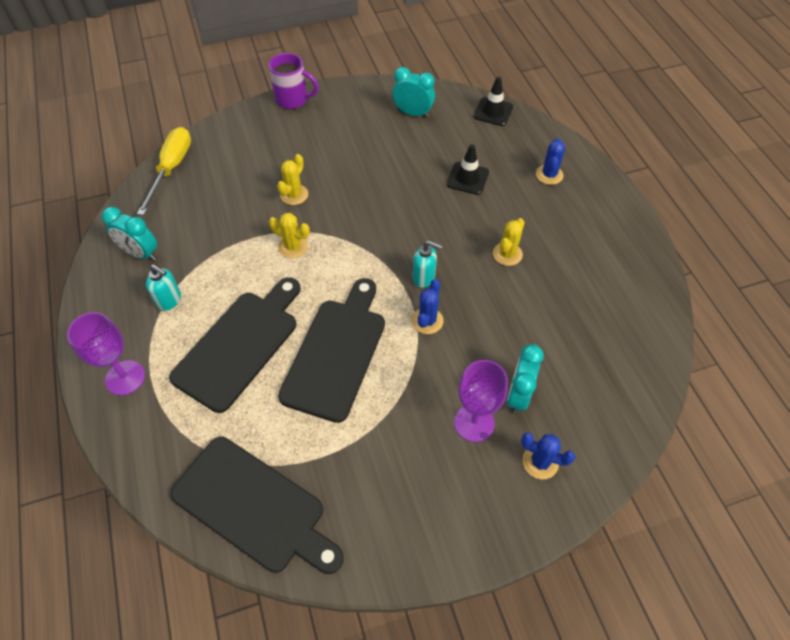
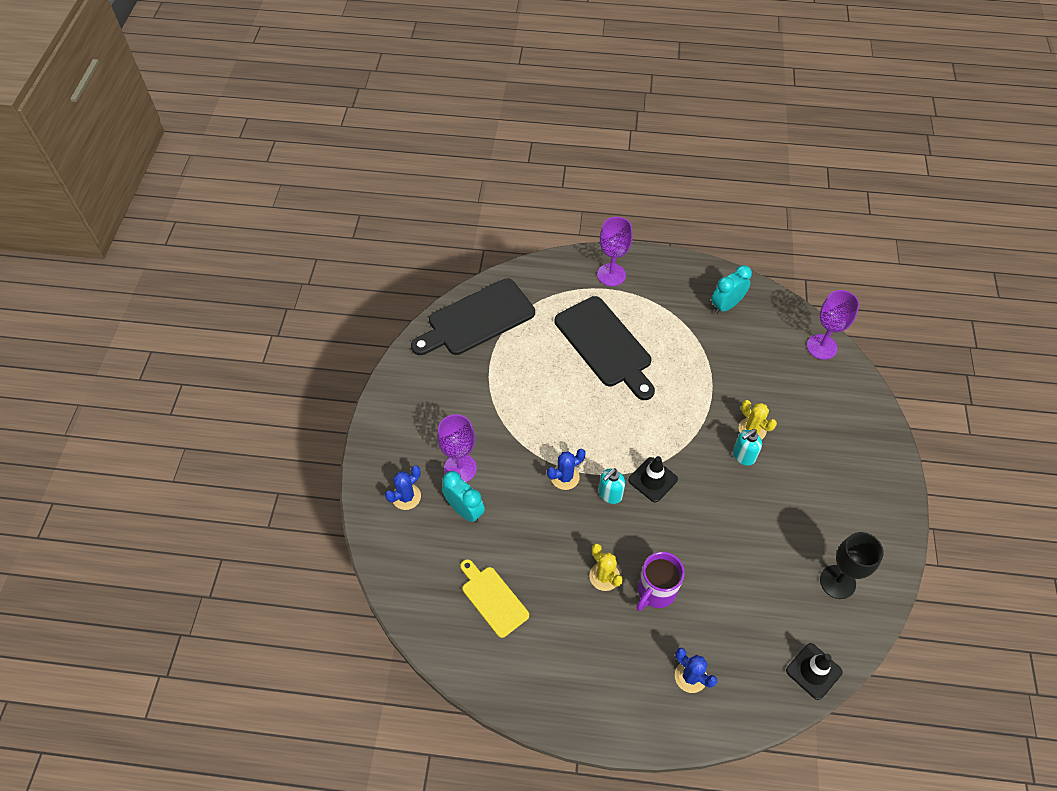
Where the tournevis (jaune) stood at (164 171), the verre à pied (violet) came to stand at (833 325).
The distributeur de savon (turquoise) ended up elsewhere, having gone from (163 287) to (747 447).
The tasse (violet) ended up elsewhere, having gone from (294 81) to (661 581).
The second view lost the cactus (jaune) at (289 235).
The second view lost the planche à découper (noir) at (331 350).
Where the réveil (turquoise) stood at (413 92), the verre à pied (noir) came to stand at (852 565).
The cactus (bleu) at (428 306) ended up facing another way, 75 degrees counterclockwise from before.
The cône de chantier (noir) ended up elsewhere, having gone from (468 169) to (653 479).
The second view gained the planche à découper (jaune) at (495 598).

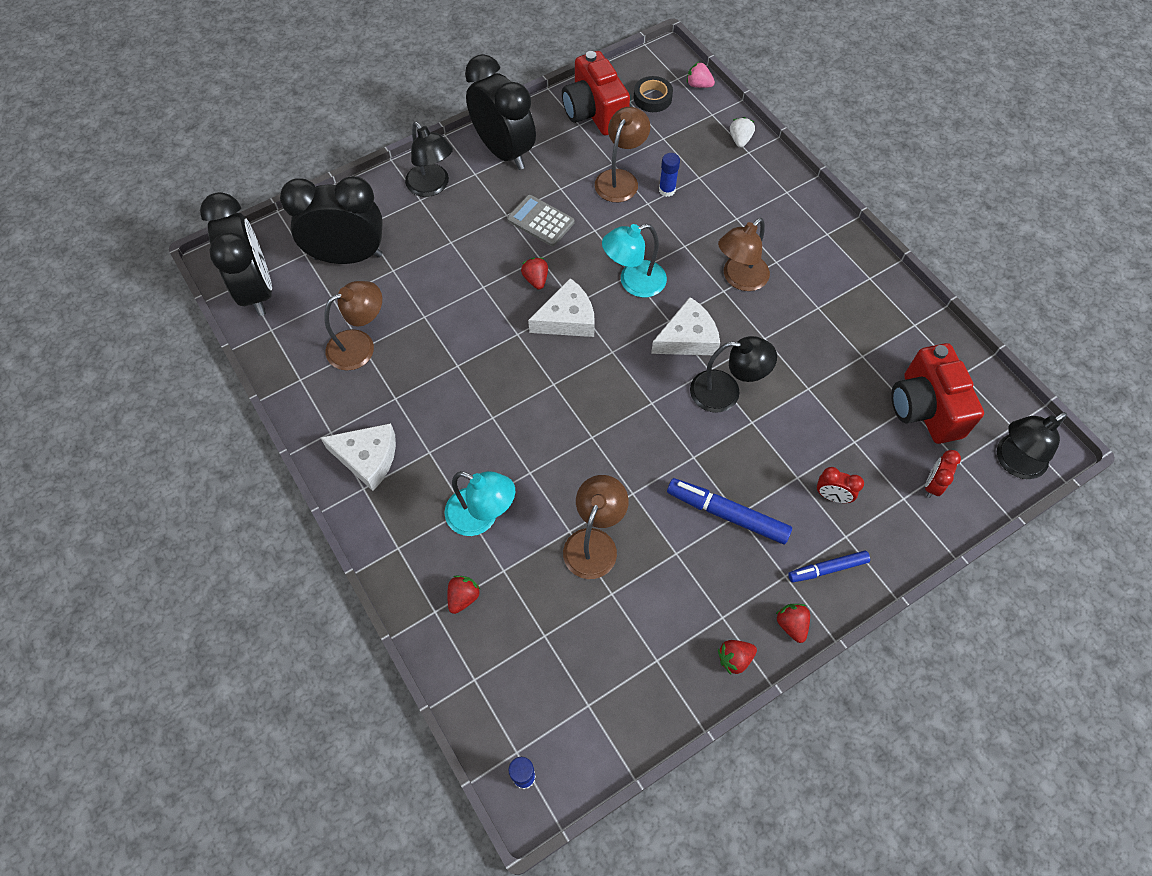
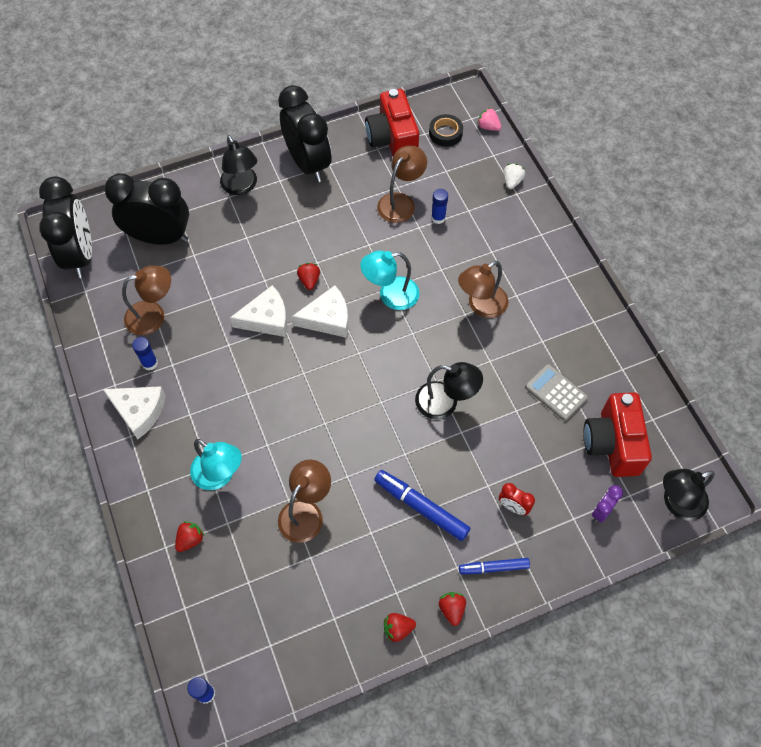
The calculatrice (gris) ended up elsewhere, having gone from (541 220) to (556 392).
The fromage (blanc) ended up elsewhere, having gone from (685 326) to (258 311).
What was the réveil (rouge) at (943 474) turned into the réveil (violet) at (607 503).
The second view gained the bâton de colle (bleu) at (145 353).

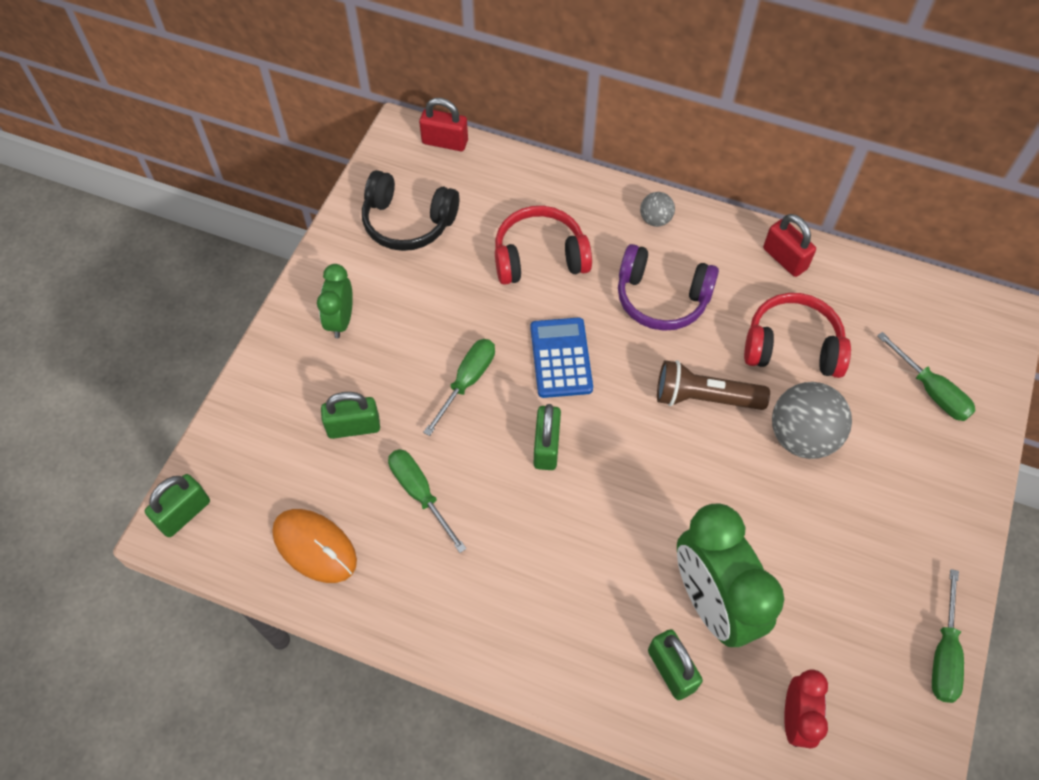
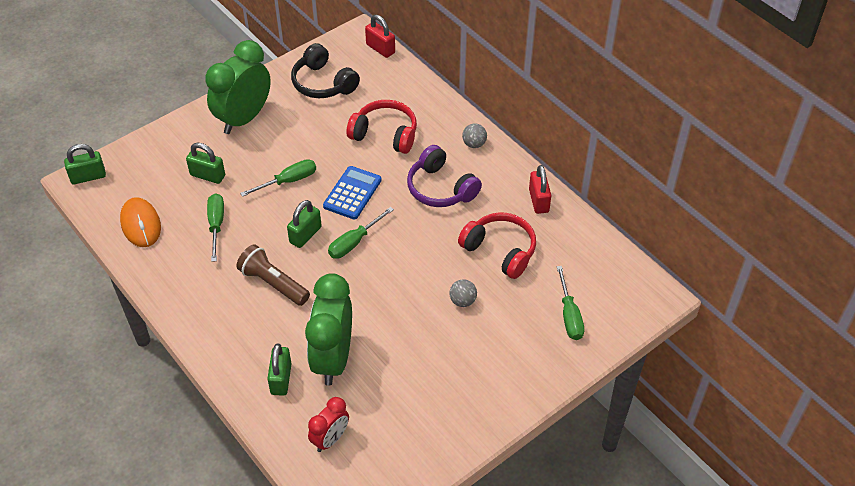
The size of the réveil (vert) at (335 301) changed by a factor of 1.88.
The lampe de poche (marron) ended up elsewhere, having gone from (713 385) to (273 275).
The size of the balle (gris) at (812 420) changed by a factor of 0.51.
The tournevis (vert) ended up elsewhere, having gone from (948 636) to (361 233).

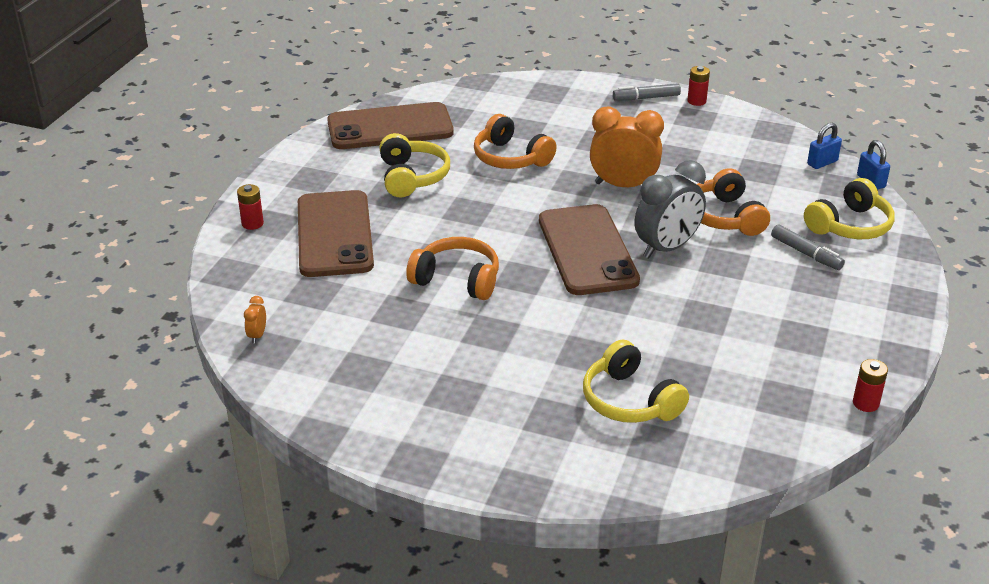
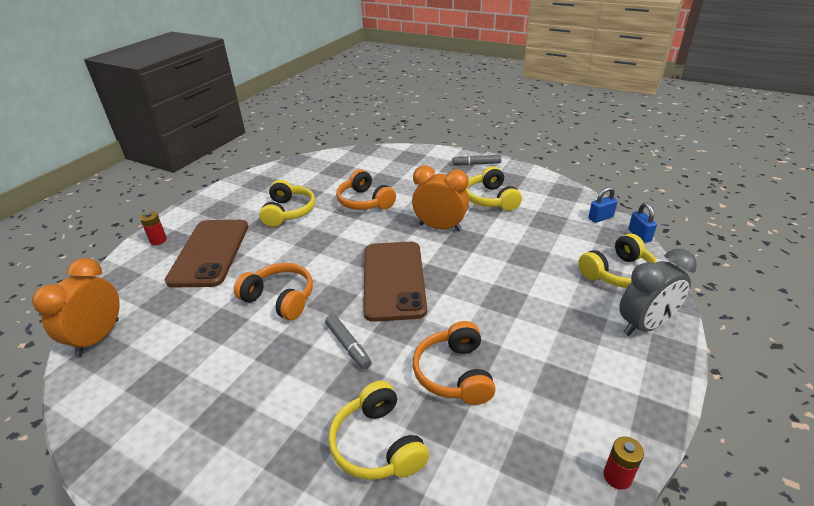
The size of the réveil (orange) at (255 320) changed by a factor of 2.42.
The second view lost the téléphone (marron) at (390 125).
The réveil (gris) ended up elsewhere, having gone from (670 209) to (657 292).
The second view lost the pile (rouge) at (698 86).
The casque audio (orange) ended up elsewhere, having gone from (733 202) to (454 363).
The feutre (gris) ended up elsewhere, having gone from (808 247) to (348 341).
The second view gained the casque audio (jaune) at (494 188).

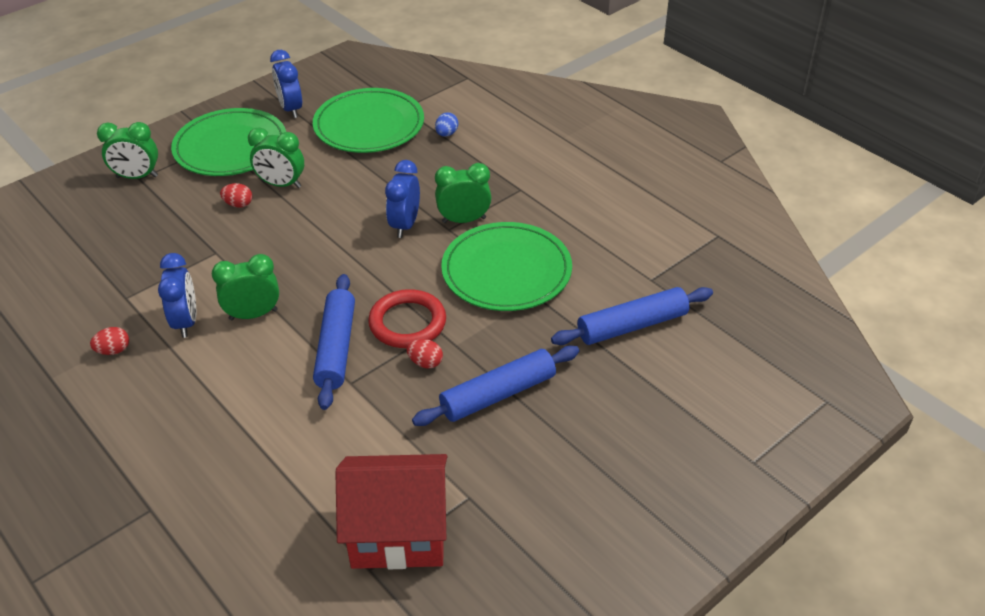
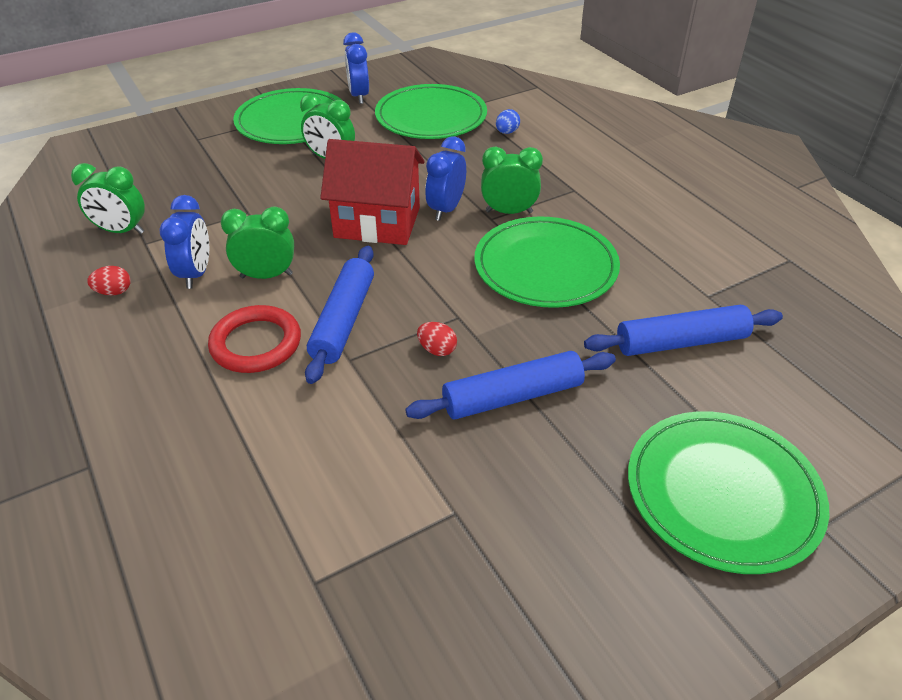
The réveil (vert) ended up elsewhere, having gone from (127 150) to (108 198).
The second view lost the œuf (rouge) at (236 195).
The maison (rouge) ended up elsewhere, having gone from (391 511) to (372 192).
The anneau (rouge) ended up elsewhere, having gone from (407 318) to (254 339).
The second view gained the assiette (vert) at (728 492).

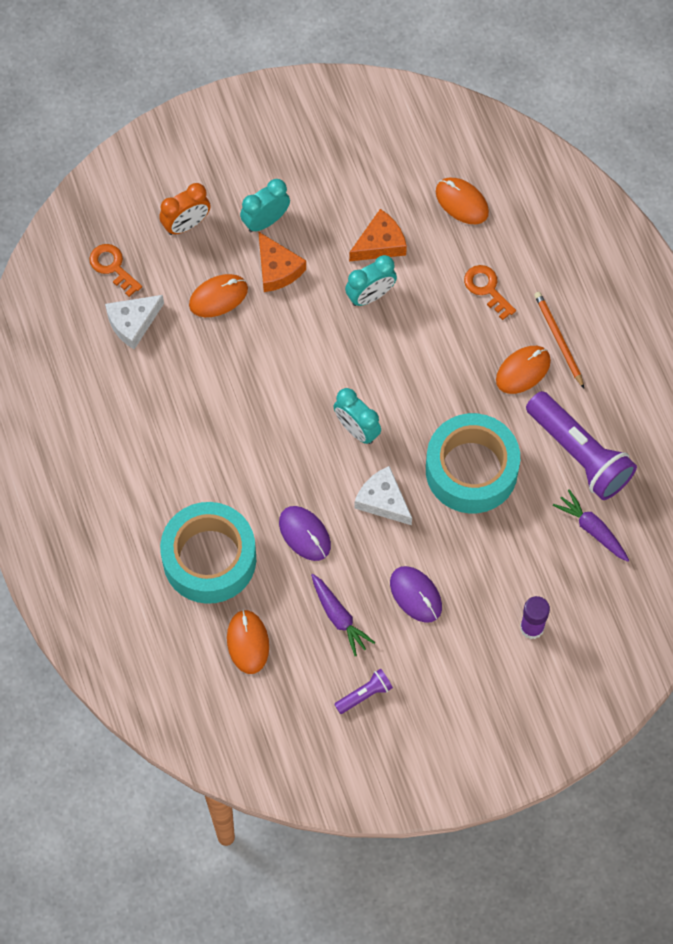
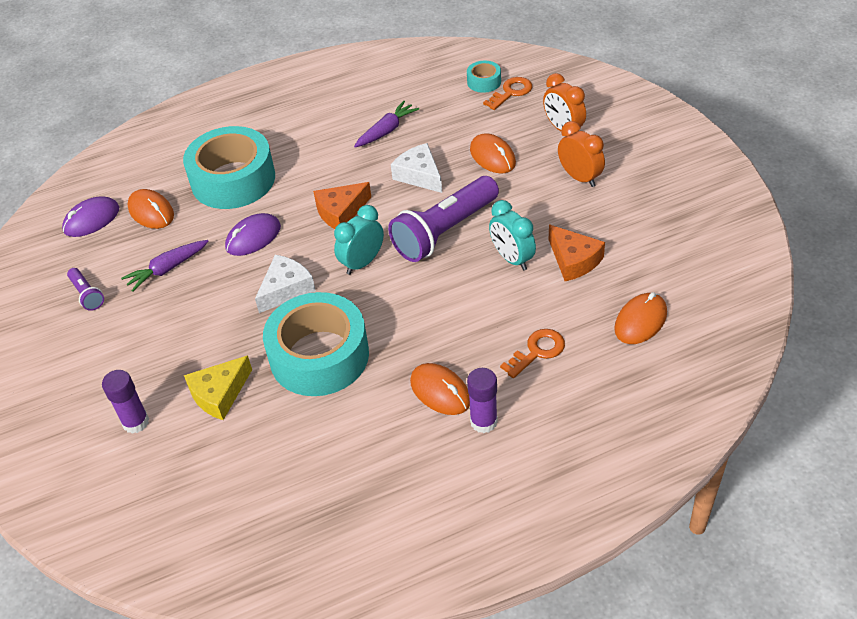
The fromage (blanc) ended up elsewhere, having gone from (134 322) to (416 168).
The souris (orange) at (248 641) ended up facing another way, 60 degrees clockwise from before.
What was the réveil (turquoise) at (265 205) turned into the réveil (orange) at (581 154).
The fromage (orange) ended up elsewhere, having gone from (282 262) to (342 205).
The souris (violet) ended up elsewhere, having gone from (416 594) to (90 216).
The lampe de poche (violet) ended up elsewhere, having gone from (581 445) to (443 219).
Where the crayon (orange) stood at (559 340), the bâton de colle (violet) came to stand at (482 400).
The carotte (violet) ended up elsewhere, having gone from (591 525) to (386 124).
The second view gained the fromage (jaune) at (218 387).
The second view gained the ruban adhésif (turquoise) at (484 77).

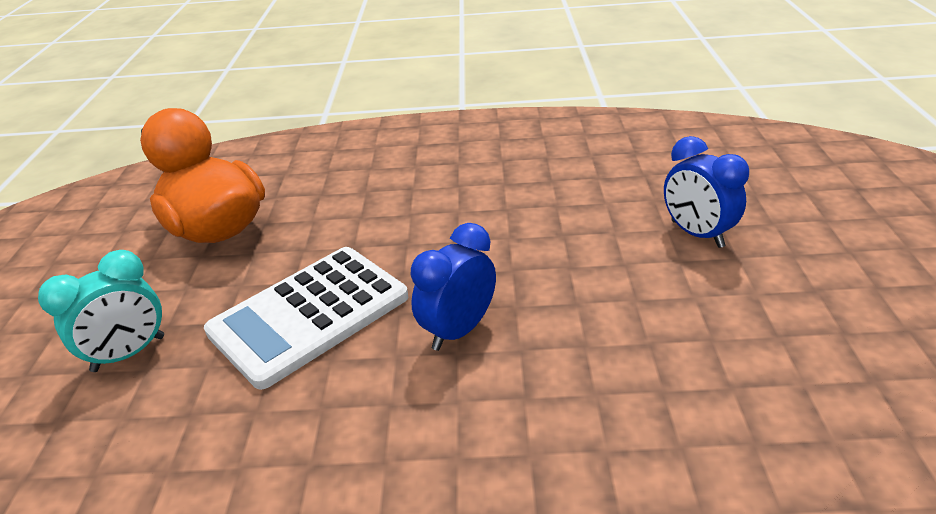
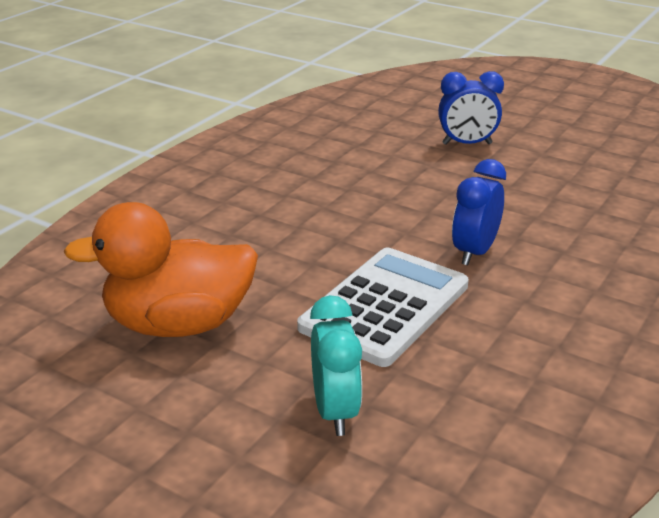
The calculatrice (blanc) at (306 318) ended up facing another way, 135 degrees counterclockwise from before.
The réveil (bleu) at (453 287) ended up facing another way, 45 degrees clockwise from before.

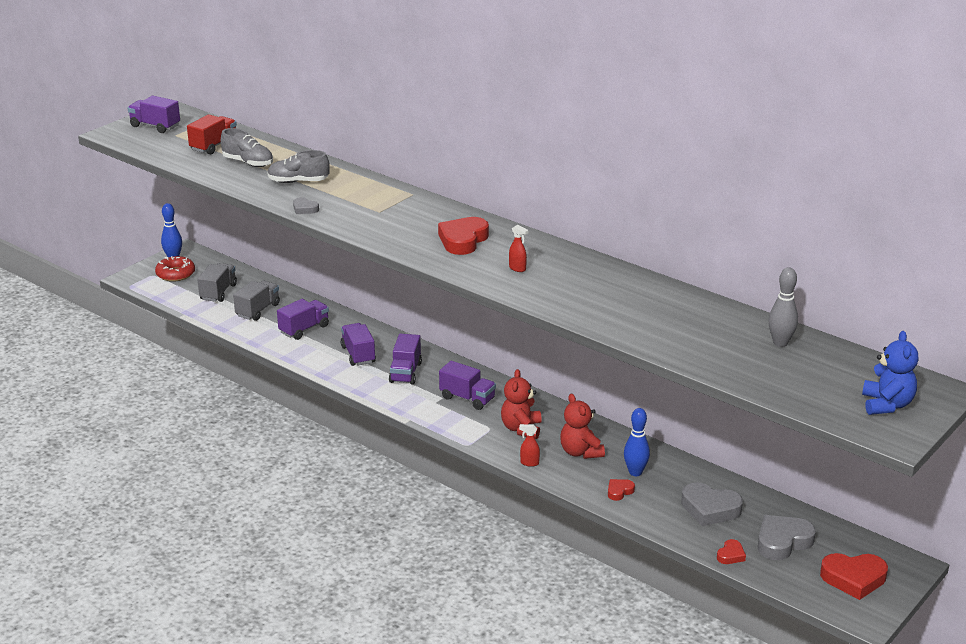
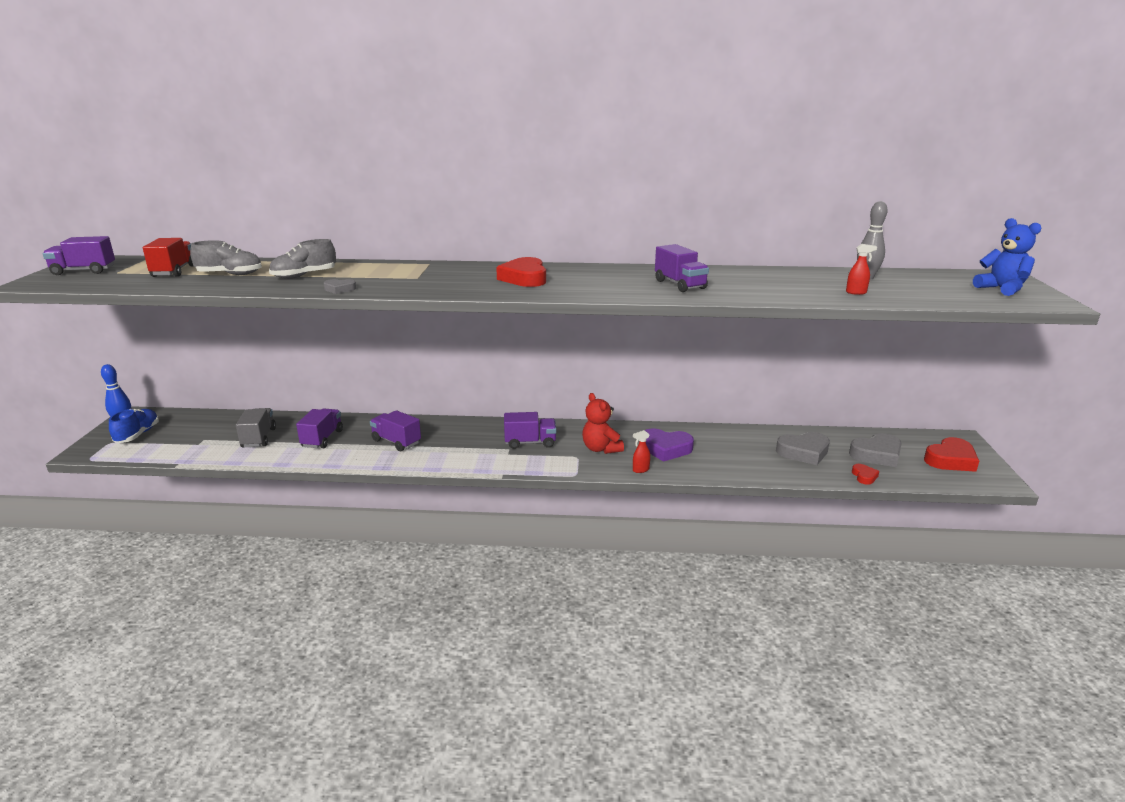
Where the beignet (rouge) stood at (175 269), the chaussure (bleu) came to stand at (134 426).
The second view lost the camion (gris) at (217 282).
The camion (violet) ended up elsewhere, having gone from (405 359) to (682 268).
The vaporisateur (rouge) ended up elsewhere, having gone from (519 248) to (861 269).
Where the ours en peluche (rouge) stood at (582 426), the cœur (violet) came to stand at (669 445).
The second view lost the cœur (rouge) at (621 490).
The second view lost the quille (bleu) at (637 442).
The cœur (gris) at (787 537) ended up facing another way, 135 degrees counterclockwise from before.

